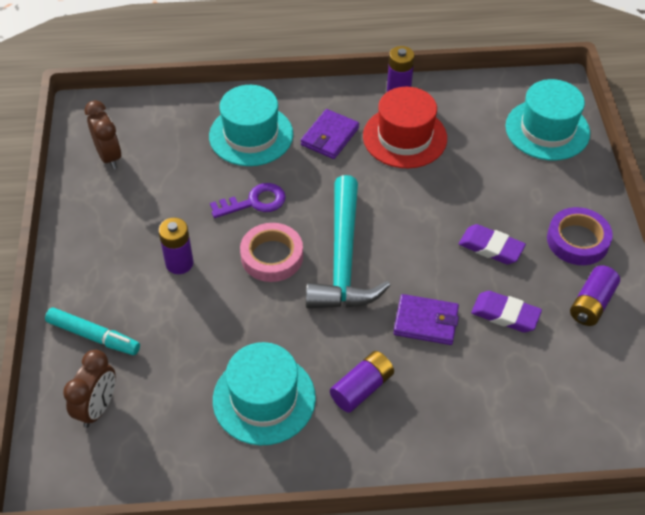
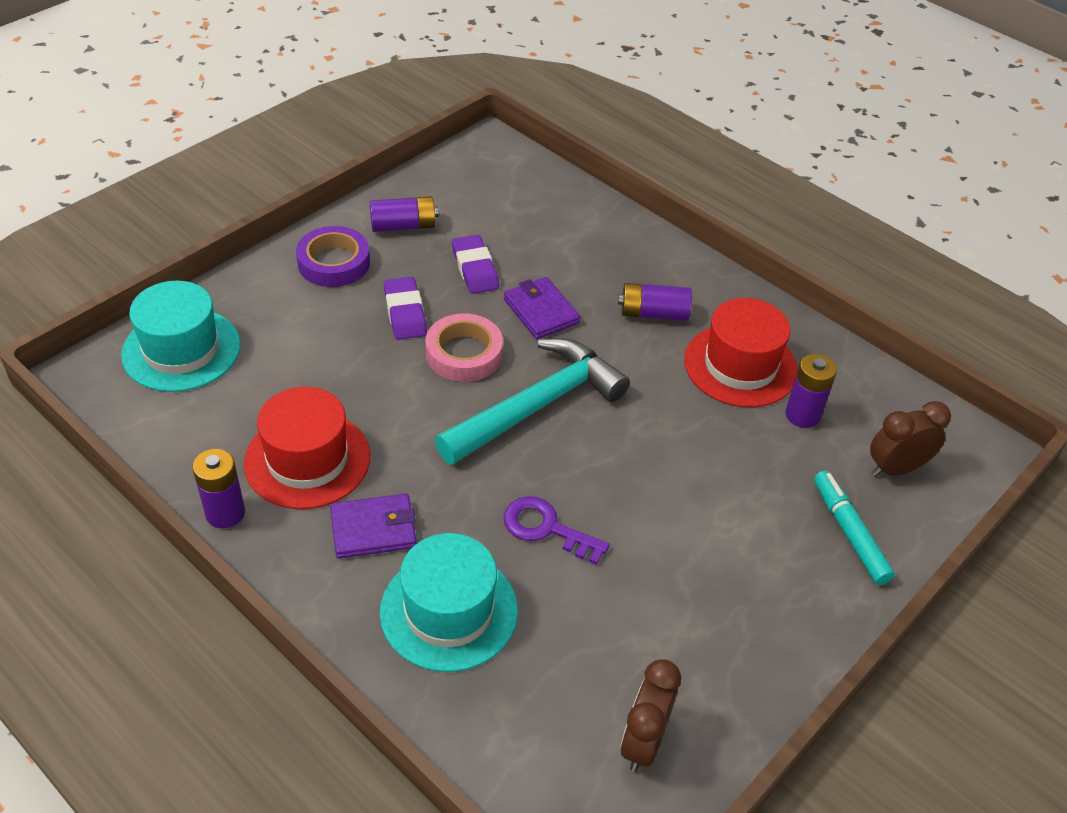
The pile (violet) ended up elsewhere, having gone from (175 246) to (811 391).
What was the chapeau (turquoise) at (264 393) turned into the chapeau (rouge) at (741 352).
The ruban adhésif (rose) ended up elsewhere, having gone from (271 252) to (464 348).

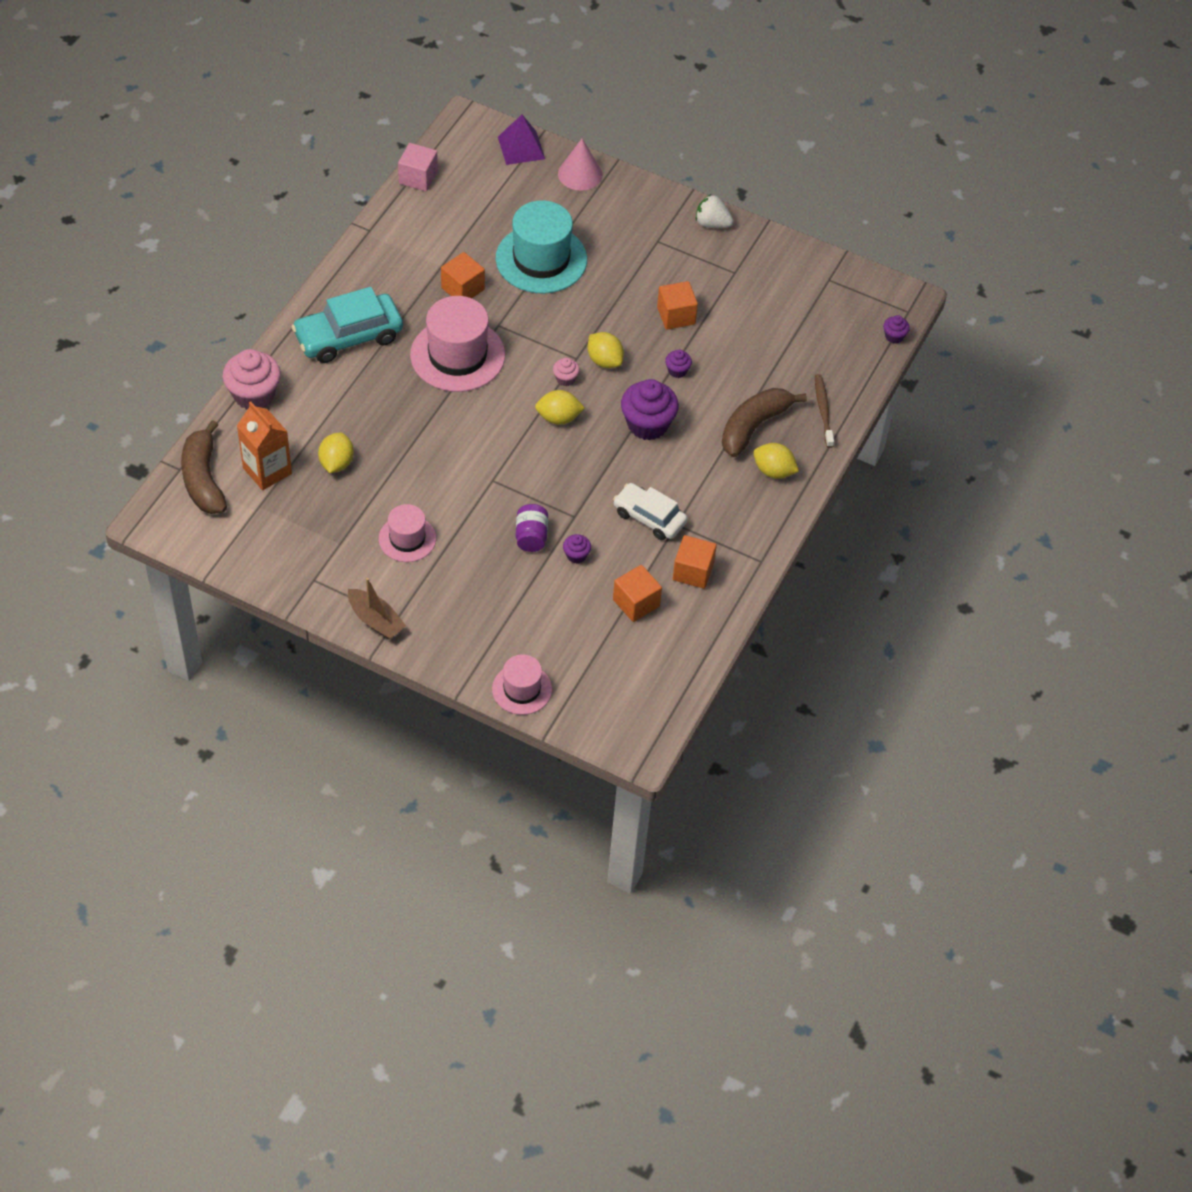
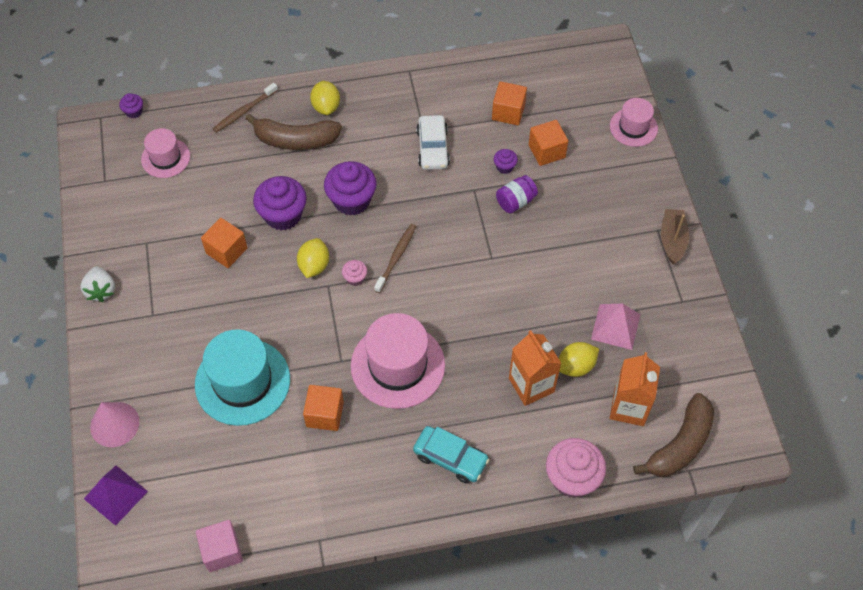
The size of the voiture (turquoise) at (347 325) changed by a factor of 0.66.
The chapeau (rose) ended up elsewhere, having gone from (407 533) to (165 153).
Where the citron (jaune) stood at (560 407), the brosse à dents (marron) came to stand at (395 258).
The size of the muffin (violet) at (678 364) changed by a factor of 2.12.
The cube (orange) ended up elsewhere, having gone from (695 562) to (548 143).
The second view gained the brique de lait (orange) at (535 368).
The second view gained the pyramide (rose) at (615 327).

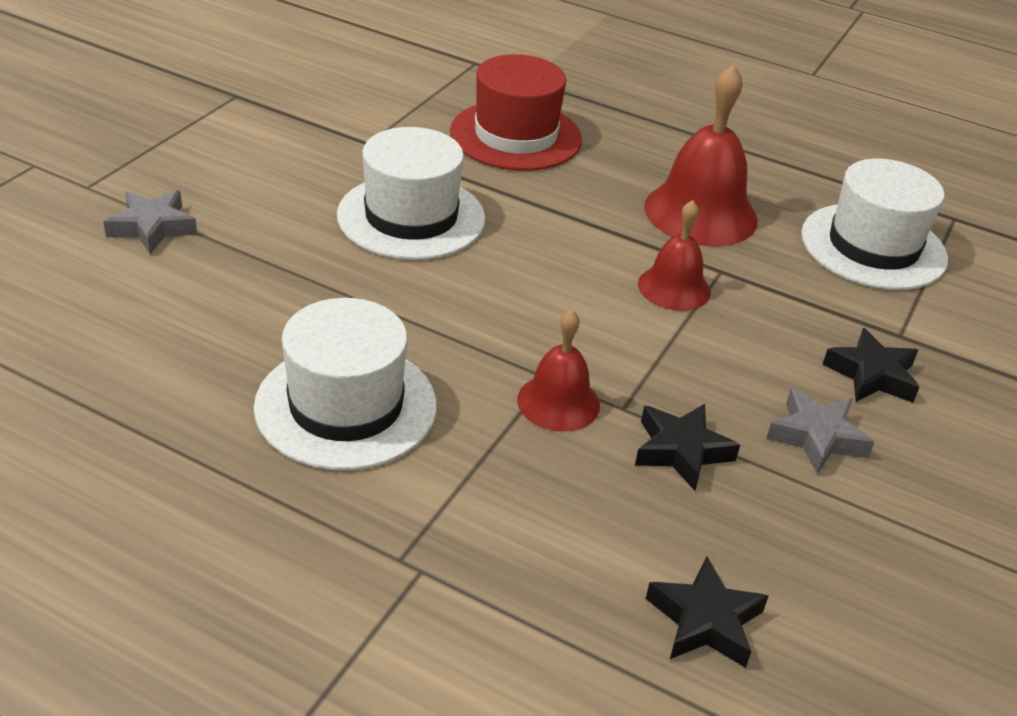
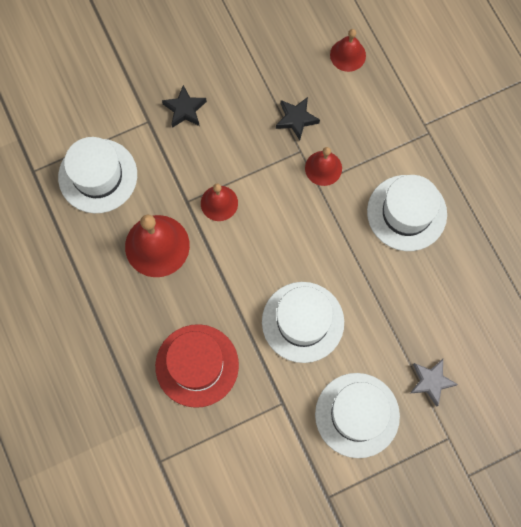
Where the étoile (noir) stood at (707 612), the cloche (rouge) came to stand at (348 50).
The second view lost the étoile (gris) at (820 431).
The second view gained the chapeau (blanc) at (357 415).

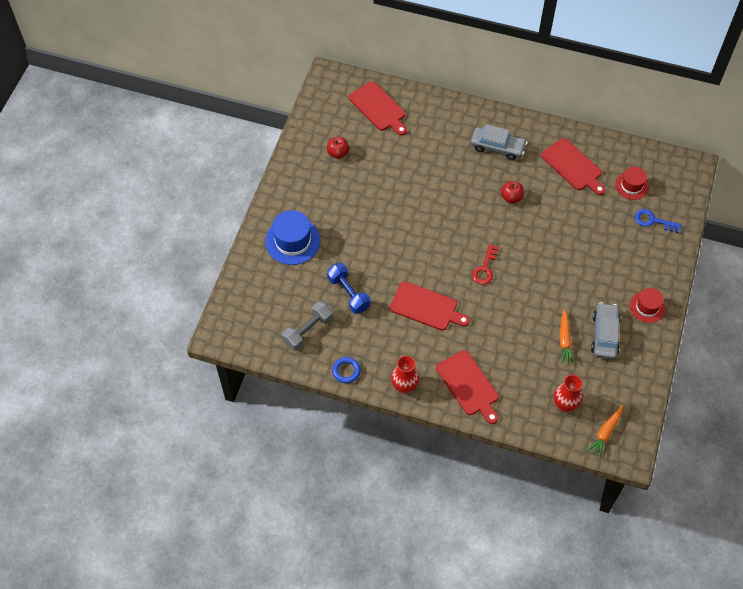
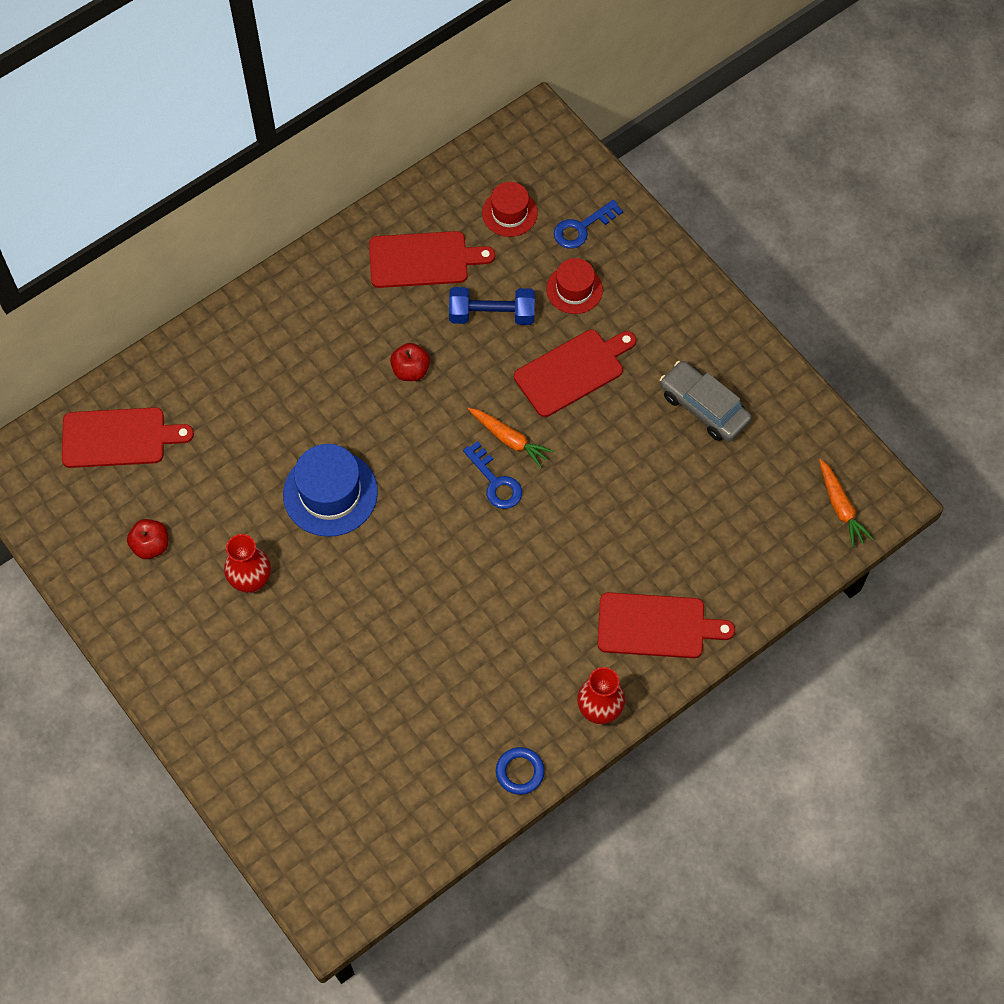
The chapeau (bleu) ended up elsewhere, having gone from (293 237) to (330 490).
The second view lost the haltère (gris) at (307 326).
The haltère (bleu) ended up elsewhere, having gone from (348 288) to (492 306).
The planche à découper (rouge) ended up elsewhere, having gone from (430 306) to (575 373).
The second view lost the voiture (gris) at (498 142).
What was the clé (rouge) at (485 264) turned into the clé (bleu) at (492 475).
The vase (rouge) ended up elsewhere, having gone from (568 394) to (247 563).
The carotte (orange) ended up elsewhere, having gone from (567 336) to (511 438).
The chapeau (rouge) ended up elsewhere, having gone from (647 305) to (574 286).

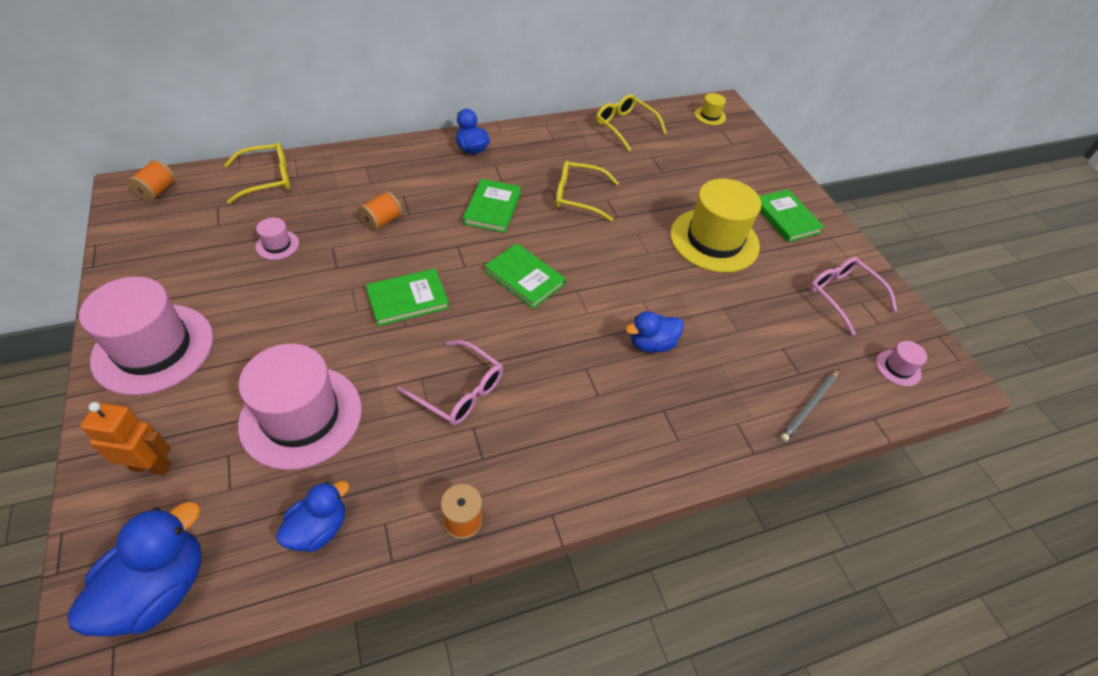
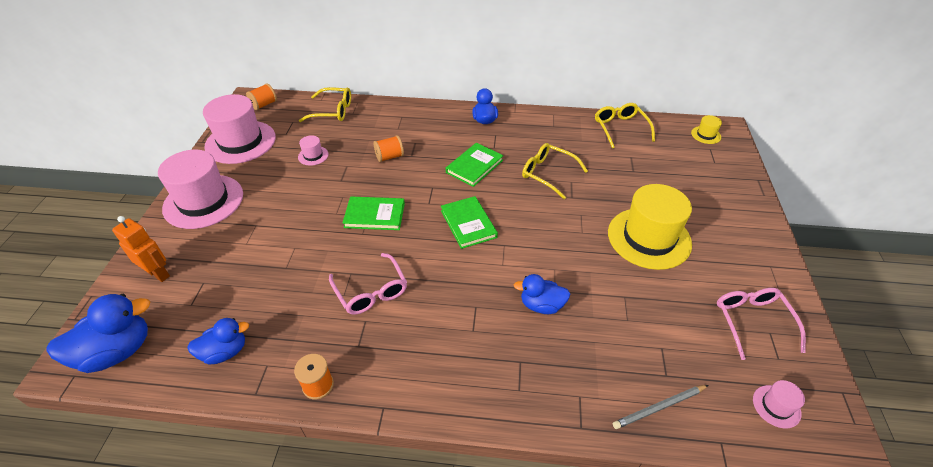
The chapeau (rose) ended up elsewhere, having gone from (300 407) to (239 129).
The second view lost the livre (vert) at (791 215).

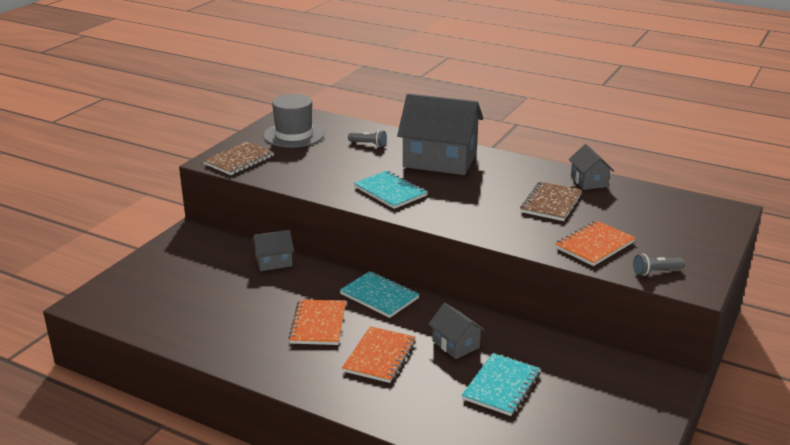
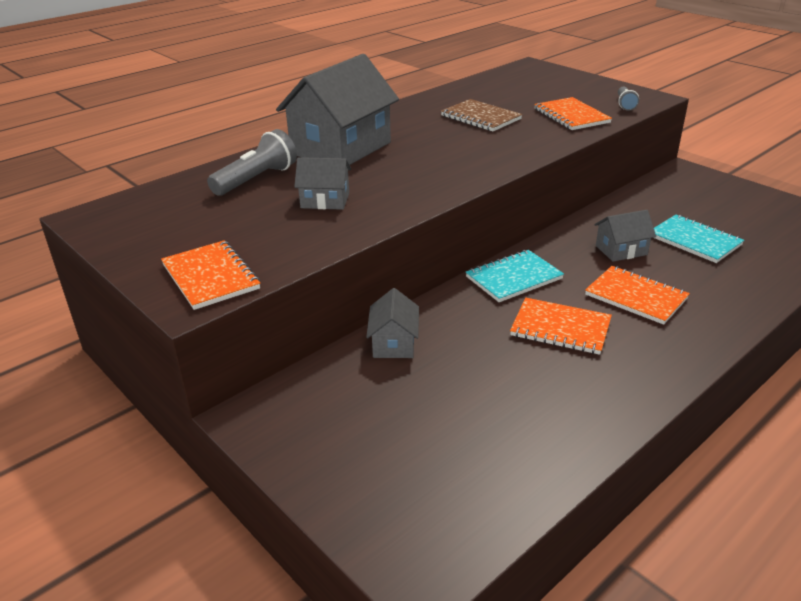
What was the carnet (marron) at (238 158) turned into the carnet (orange) at (210 275).
The second view lost the chapeau (gris) at (293 121).
The size of the lampe de poche (gris) at (367 138) changed by a factor of 1.75.
The second view lost the carnet (turquoise) at (390 190).
The maison (gris) ended up elsewhere, having gone from (591 167) to (322 183).

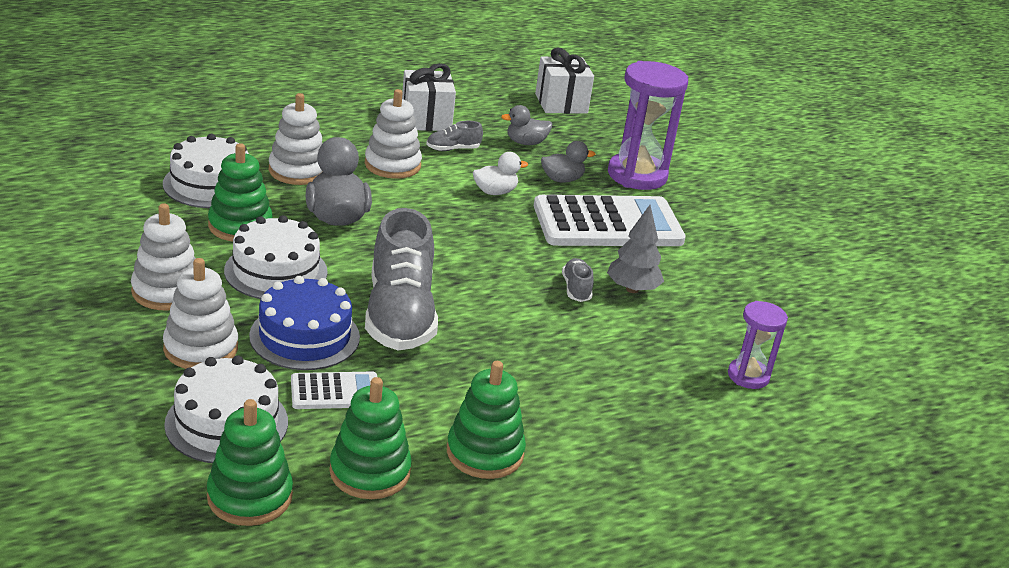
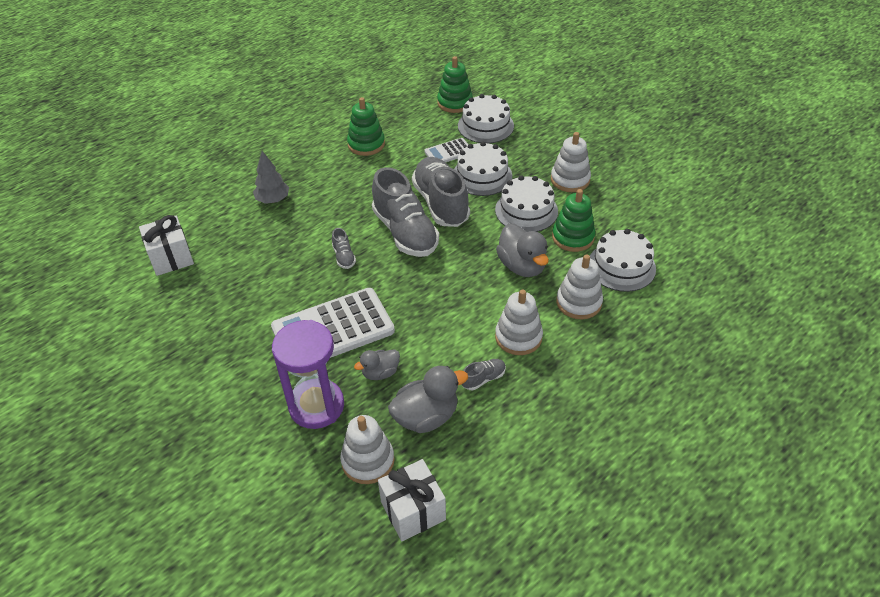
The jouet à empiler (blanc) ended up elsewhere, having gone from (200 313) to (367 449).
What was the gâteau (bleu) at (304 323) turned into the gâteau (blanc) at (483 168).
The second view lost the jouet à empiler (vert) at (370 438).
The cadeau (blanc) ended up elsewhere, having gone from (429 97) to (166 245).
The second view lost the canard (blanc) at (500 173).
The size of the canard (gris) at (526 125) changed by a factor of 1.67.
The arbre (gris) ended up elsewhere, having gone from (635 249) to (271 177).
The second view lost the sablier (violet) at (758 345).
The second view gained the chaussure (gris) at (405 212).

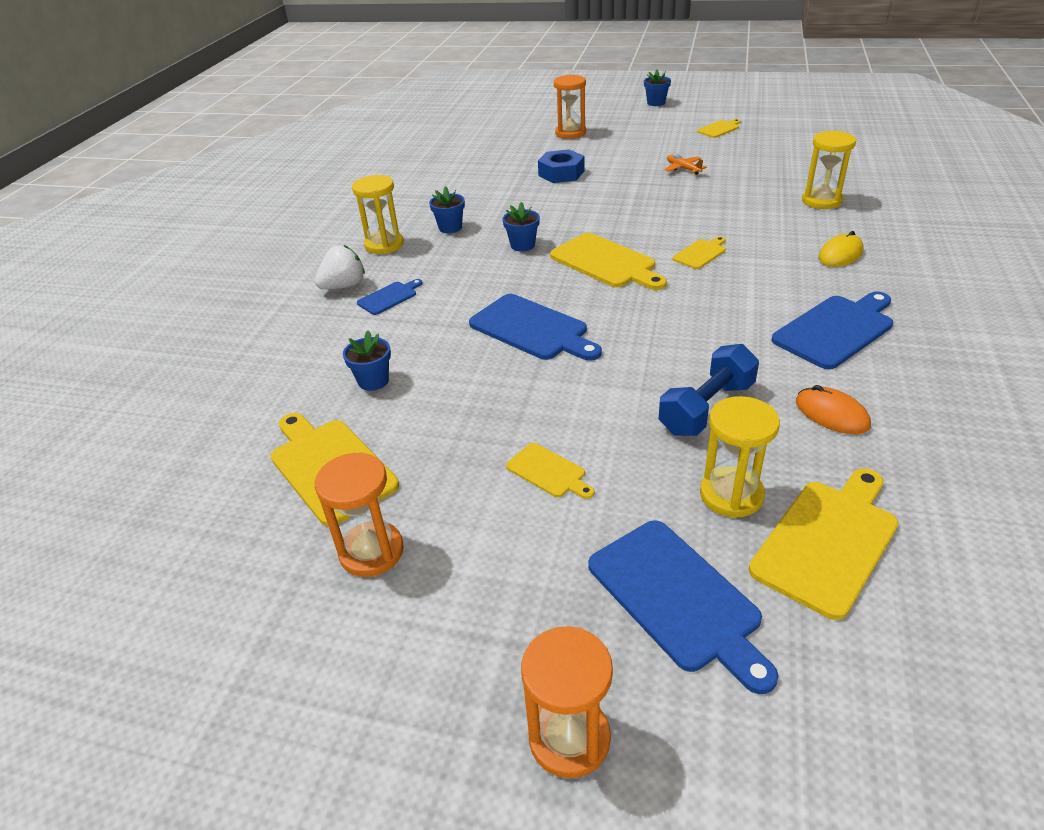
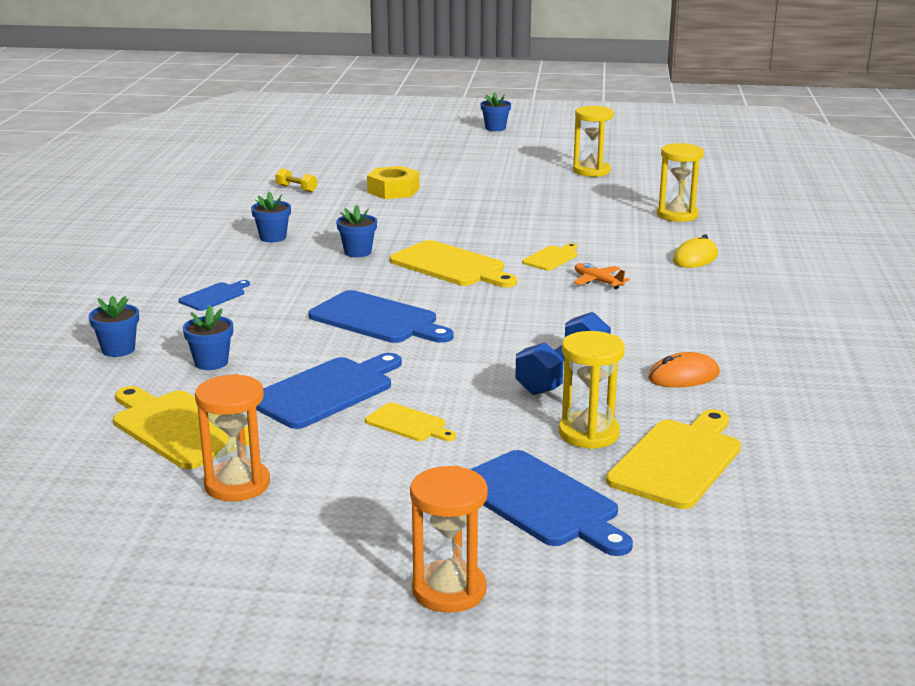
The second view lost the fraise (blanc) at (340 267).
The sablier (jaune) ended up elsewhere, having gone from (378 214) to (593 141).
What was the écrou (bleu) at (561 166) turned into the écrou (jaune) at (393 182).
The second view lost the sablier (orange) at (570 107).
The avion (orange) ended up elsewhere, having gone from (685 164) to (602 276).
The second view lost the planche à découper (jaune) at (719 128).
The planche à découper (bleu) ended up elsewhere, having gone from (832 330) to (329 391).
The souris (orange) at (833 409) ended up facing another way, 60 degrees counterclockwise from before.
The second view gained the pot de fleurs (bleu) at (114 326).
The second view gained the haltère (jaune) at (296 180).

